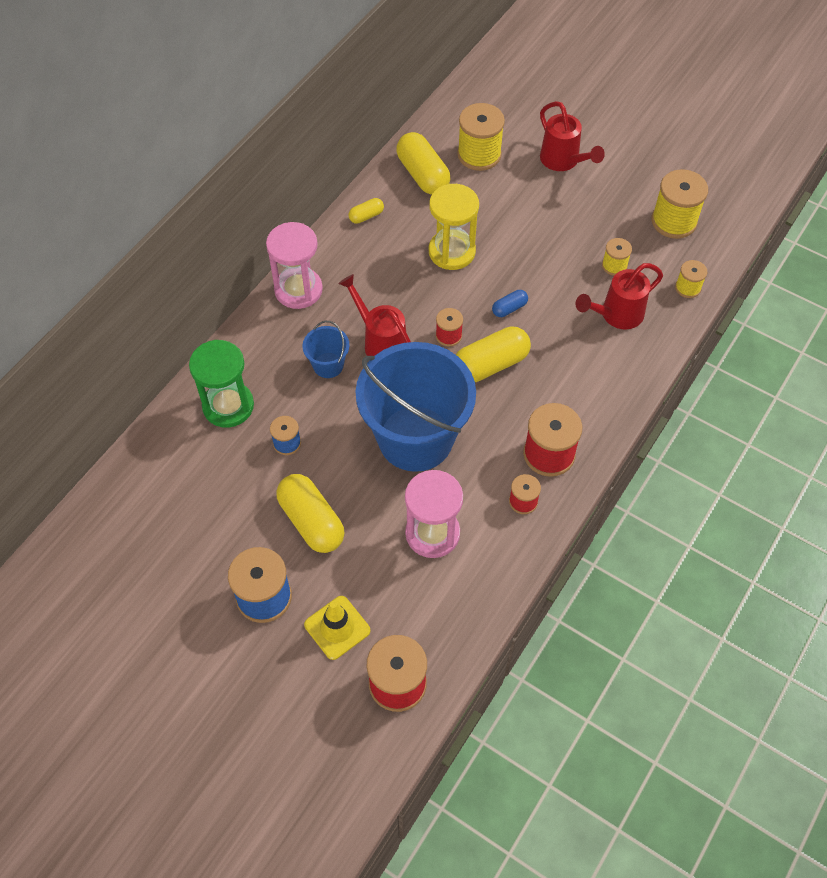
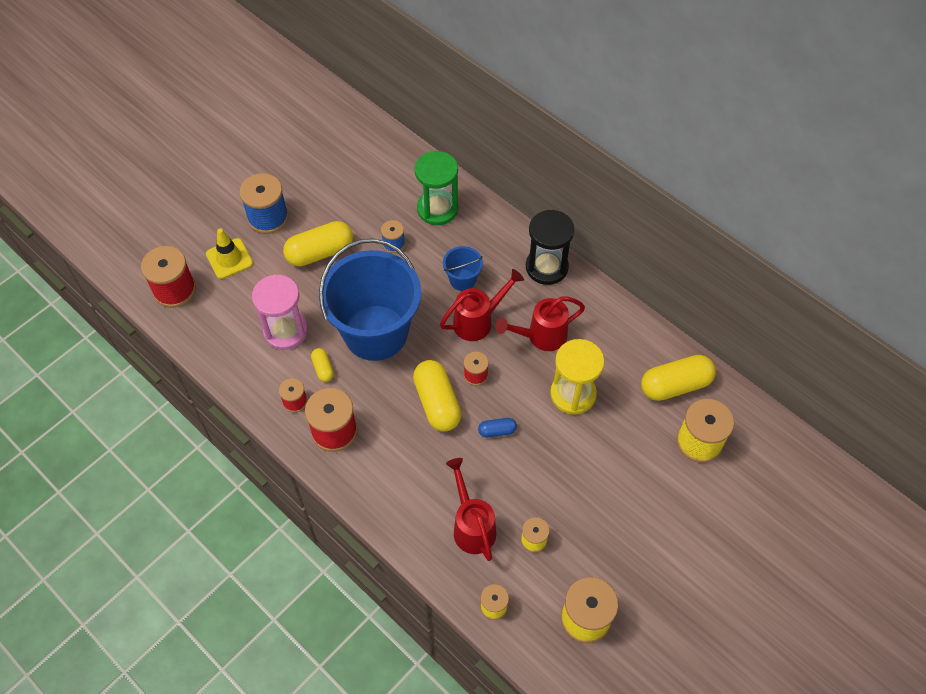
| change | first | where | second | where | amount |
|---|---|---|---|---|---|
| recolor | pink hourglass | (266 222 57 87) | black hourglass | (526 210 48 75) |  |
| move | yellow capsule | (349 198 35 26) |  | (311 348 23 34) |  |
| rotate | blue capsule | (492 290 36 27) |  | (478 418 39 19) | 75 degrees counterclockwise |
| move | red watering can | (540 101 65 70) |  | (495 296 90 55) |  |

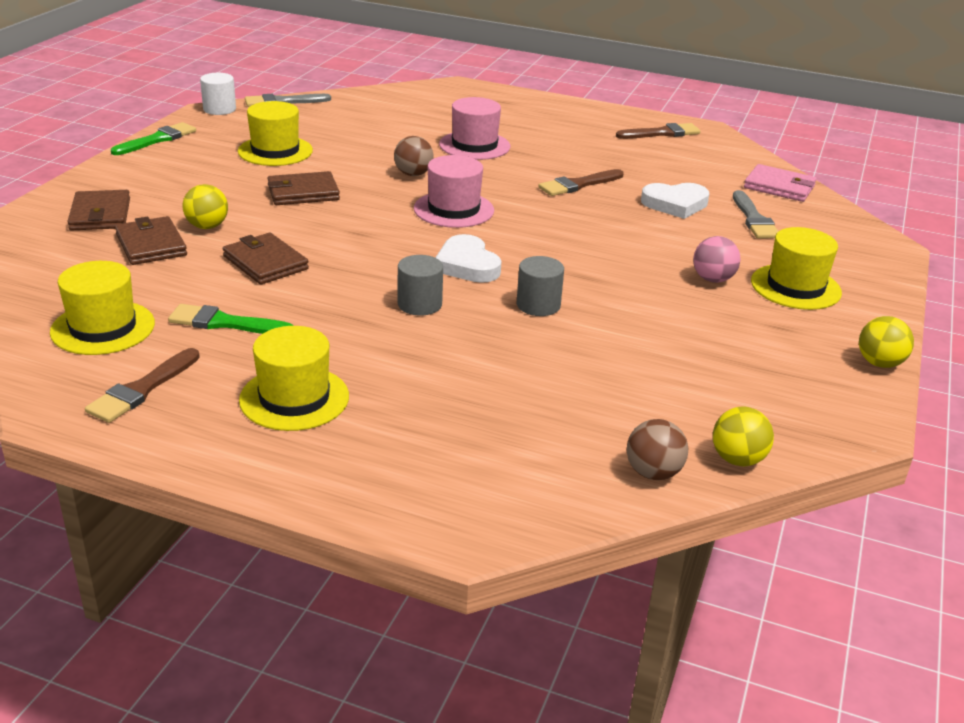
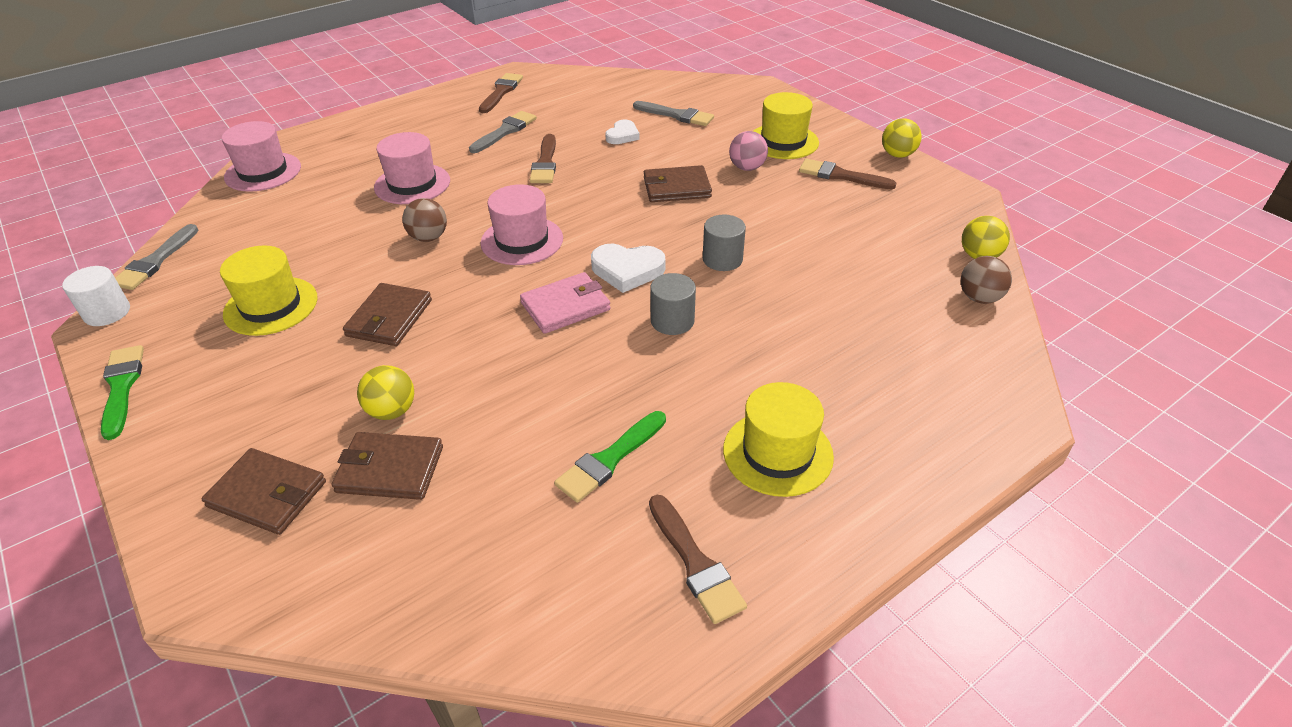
| change | first | where | second | where | amount |
|---|---|---|---|---|---|
| delete | yellow hat | (50 261 105 94) |  |  |  |
| move | brown wallet | (223 233 86 52) |  | (644 165 68 37) |  |
| resize | white heart | (641 183 68 36) |  | (605 119 35 25) | x0.65 |
| move | pink wallet | (744 164 72 38) |  | (520 272 91 62) |  |
| insert |  |  | pink hat | (222 121 79 71) |  |
| insert |  |  | grey brush | (469 111 68 42) |  |
| insert |  |  | brown brush | (799 159 97 30) |  |

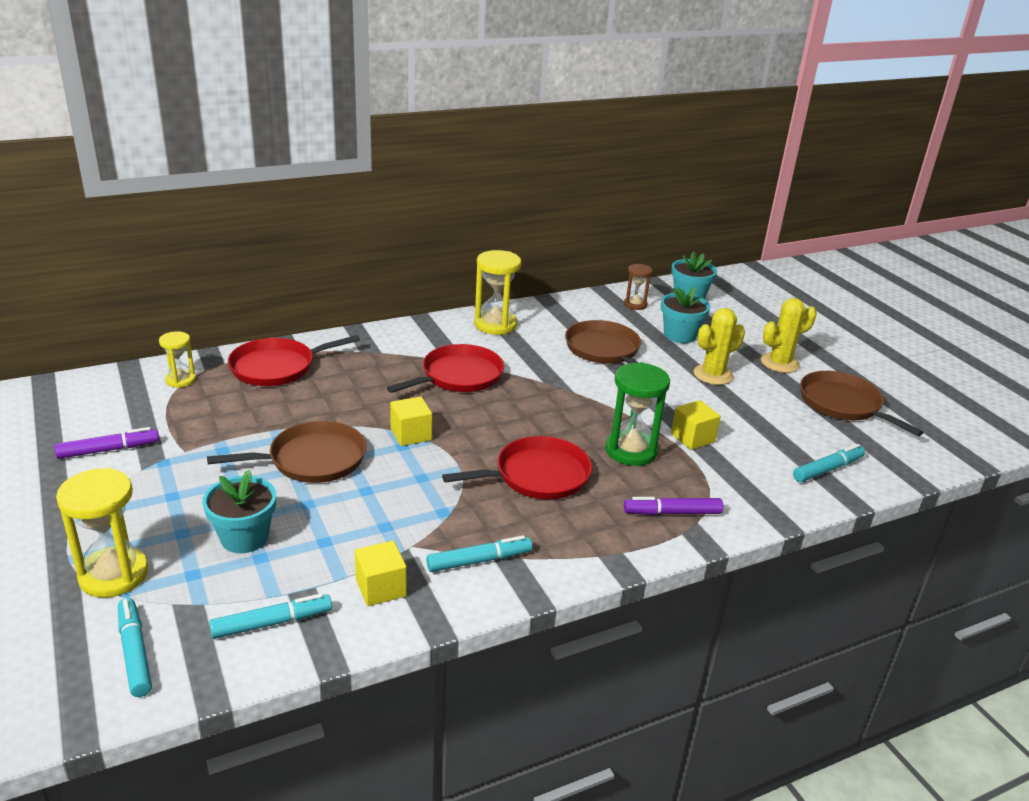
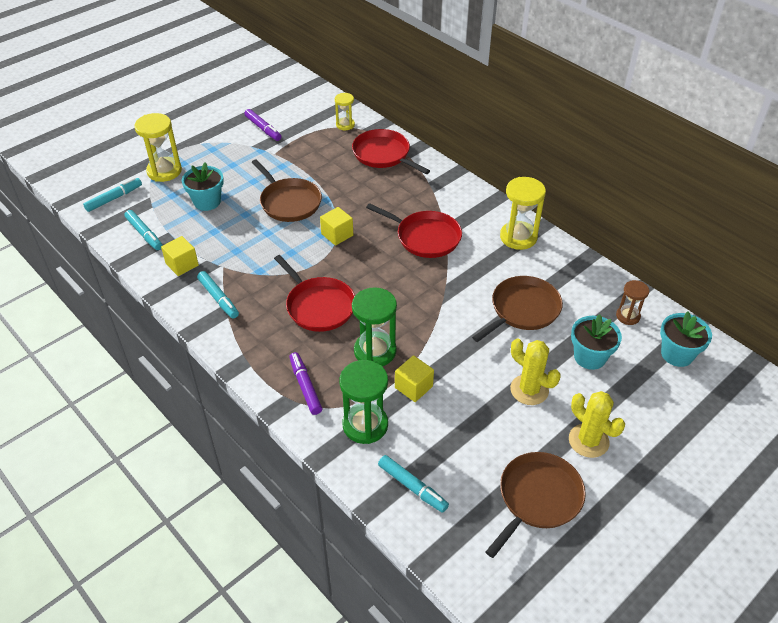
| change | first | where | second | where | amount |
|---|---|---|---|---|---|
| insert |  |  | green hourglass | (339 360 49 84) |  |

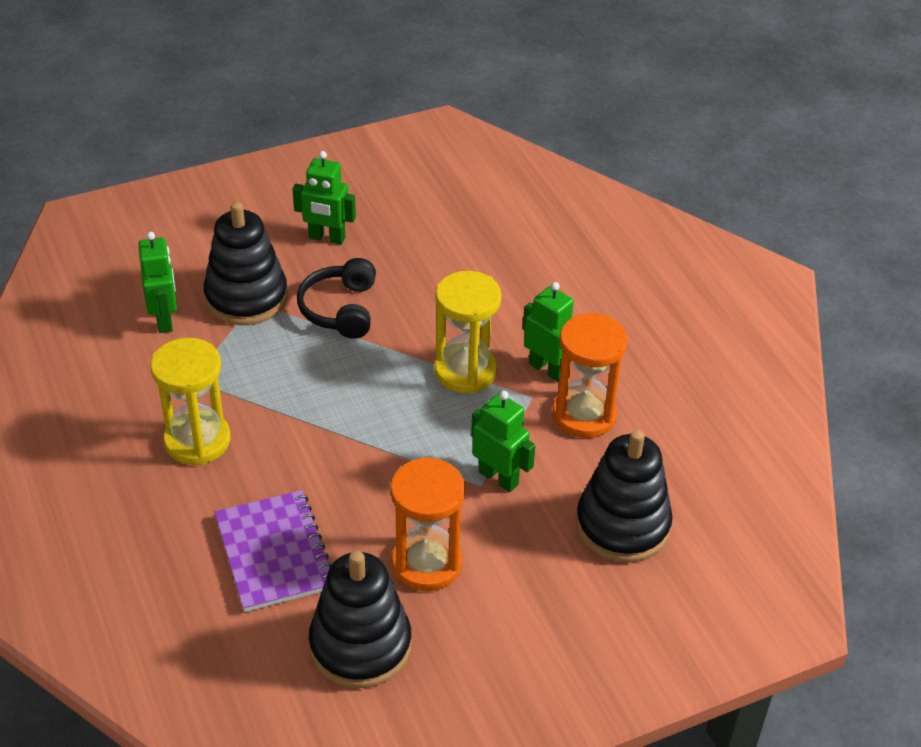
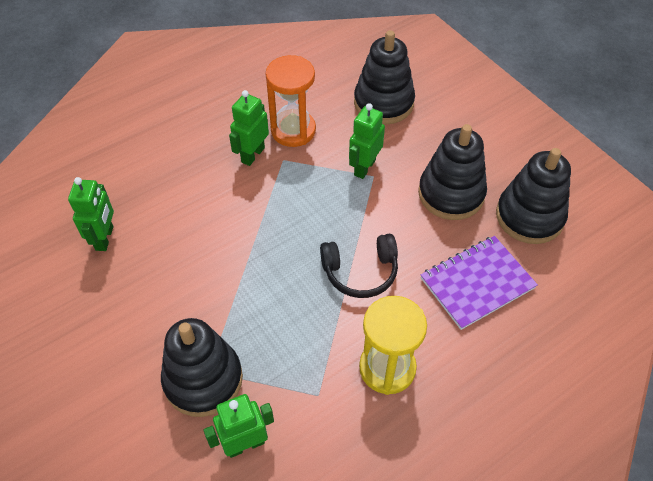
| change | first | where | second | where | amount |
|---|---|---|---|---|---|
| move | green robot | (293 151 63 94) |  | (68 177 46 74) |  |
| move | black headphones | (297 258 79 81) |  | (320 234 78 64) |  |
| replace | orange hourglass | (390 457 75 134) | black stacking toy | (418 124 69 96) |  |
| delete | yellow hourglass | (434 271 67 123) |  |  |  |

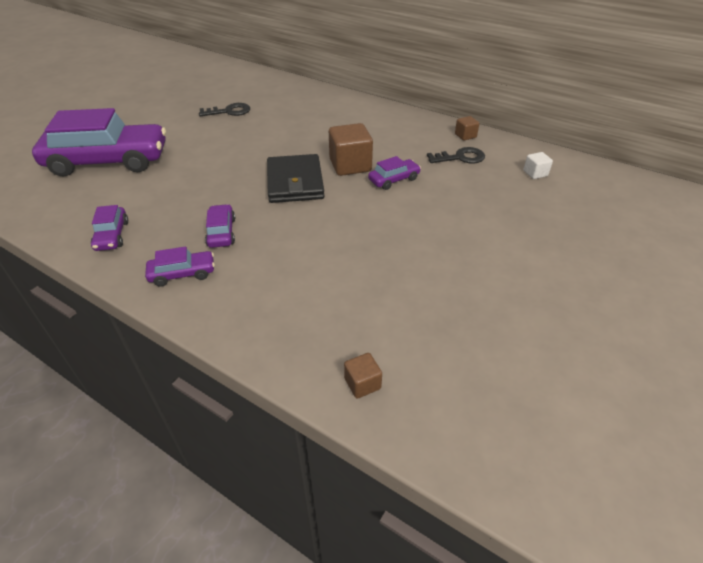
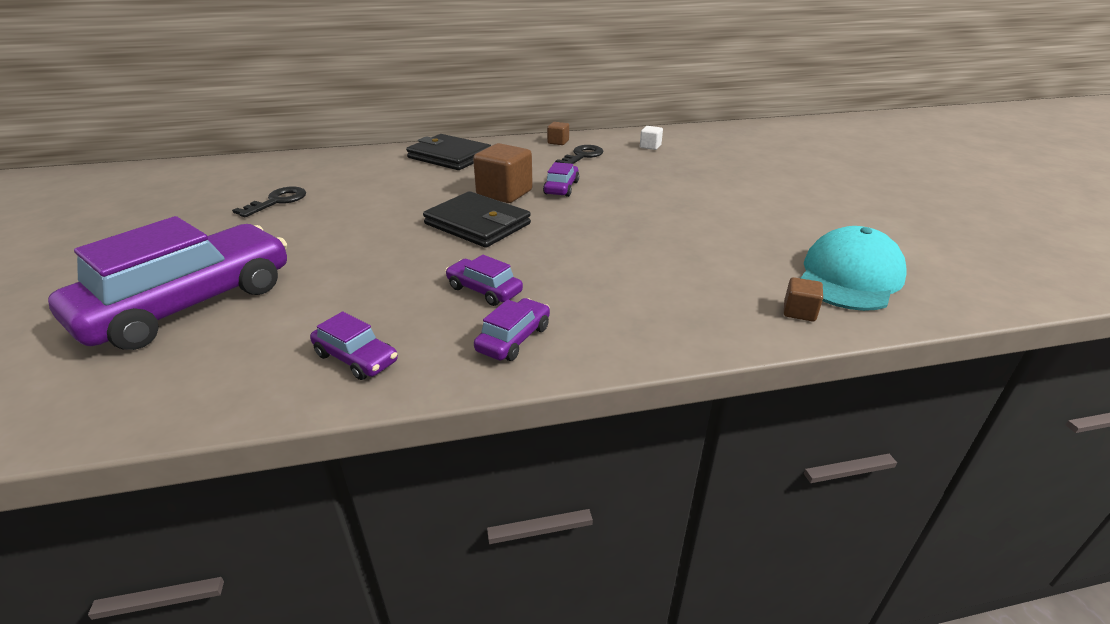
| change | first | where | second | where | amount |
|---|---|---|---|---|---|
| insert |  |  | black wallet | (406 134 85 36) |  |
| insert |  |  | turquoise cap | (801 226 106 85) |  |

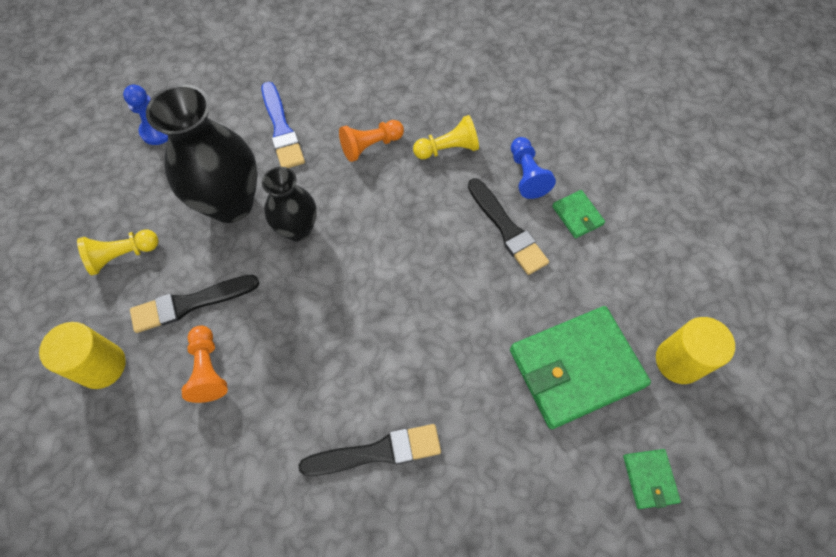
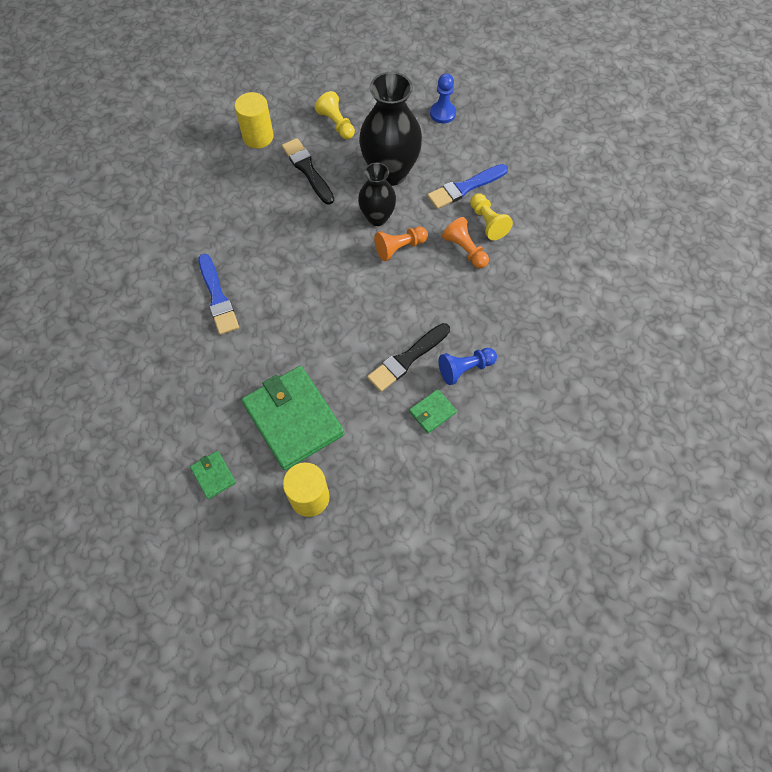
| change | first | where | second | where | amount |
|---|---|---|---|---|---|
| move | orange pawn | (182 326 46 77) |  | (374 227 54 34) |  |
| recolor | black brush | (299 424 142 52) | blue brush | (198 254 41 81) |  |
| move | yellow pawn | (413 115 66 44) |  | (470 193 43 47) |  |
| rotate | green wallet | (623 449 58 60) |  | (190 451 46 48) | 75 degrees clockwise |

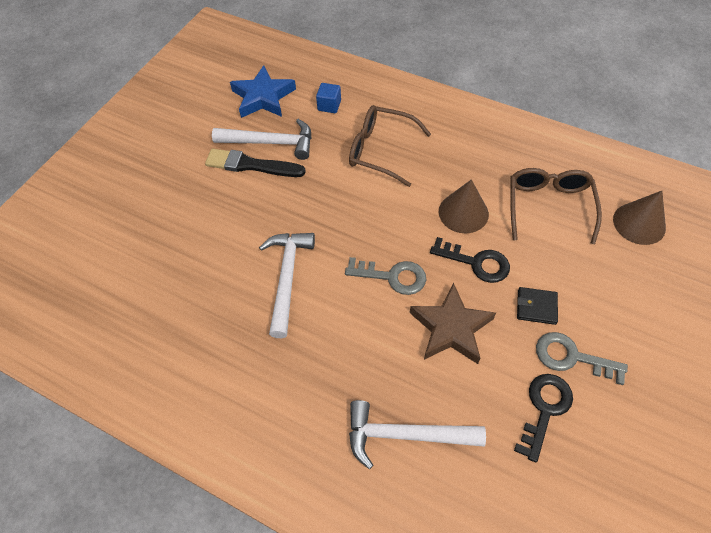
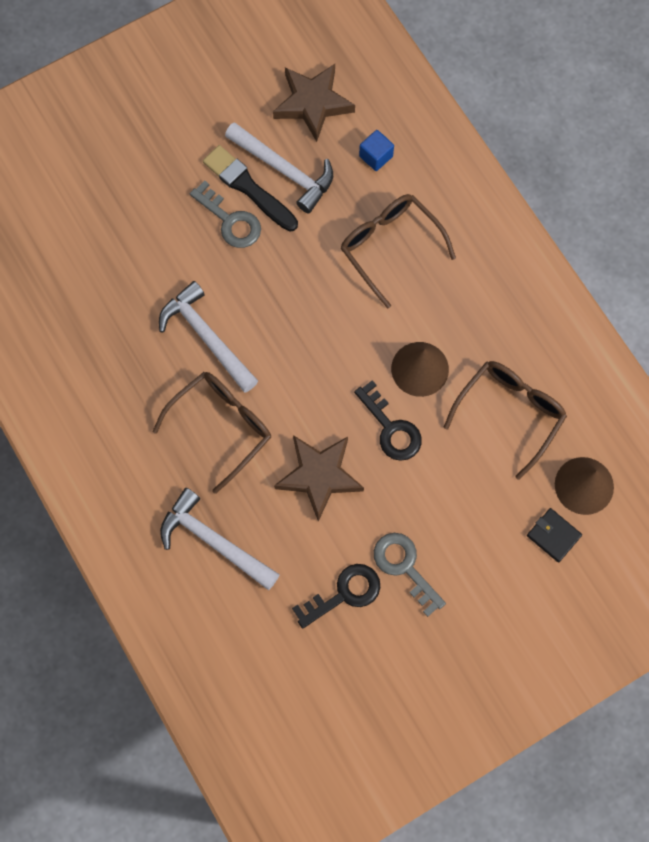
| change | first | where | second | where | amount |
|---|---|---|---|---|---|
| recolor | blue star | (230 65 66 53) | brown star | (273 64 82 78) |  |
| rotate | white hammer | (259 233 56 105) |  | (159 281 99 112) | 75 degrees counterclockwise |
| move | grey key | (345 257 81 38) |  | (190 180 71 68) |  |
| move | black wallet | (517 287 41 38) |  | (527 508 55 54) |  |
| insert |  |  | brown glasses | (153 372 118 122) |  |

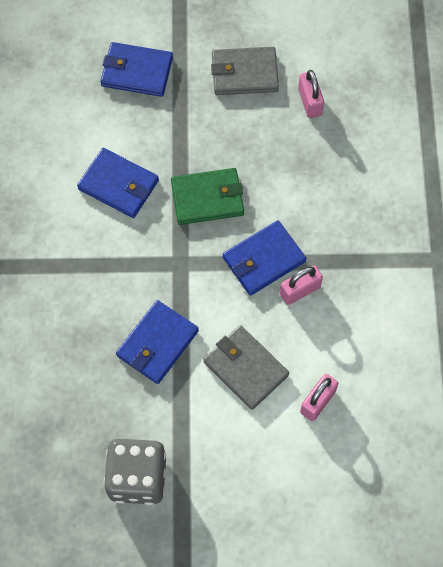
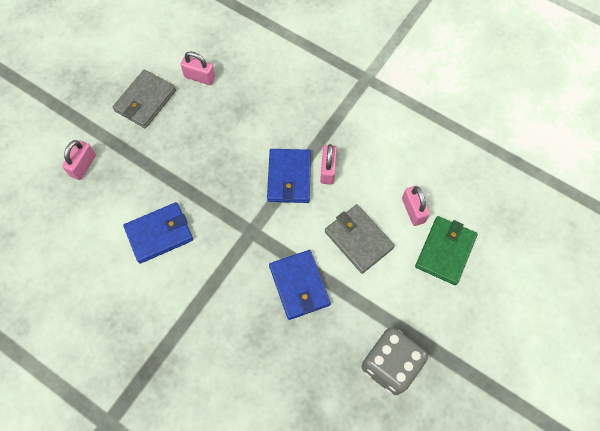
| change | first | where | second | where | amount |
|---|---|---|---|---|---|
| replace | blue wallet | (101 42 72 55) | pink padlock | (62 140 34 40) |  |
| move | green wallet | (171 168 73 57) |  | (415 216 62 69) |  |
| rotate | grey wallet | (203 325 86 85) |  | (325 204 70 70) | 60 degrees clockwise |

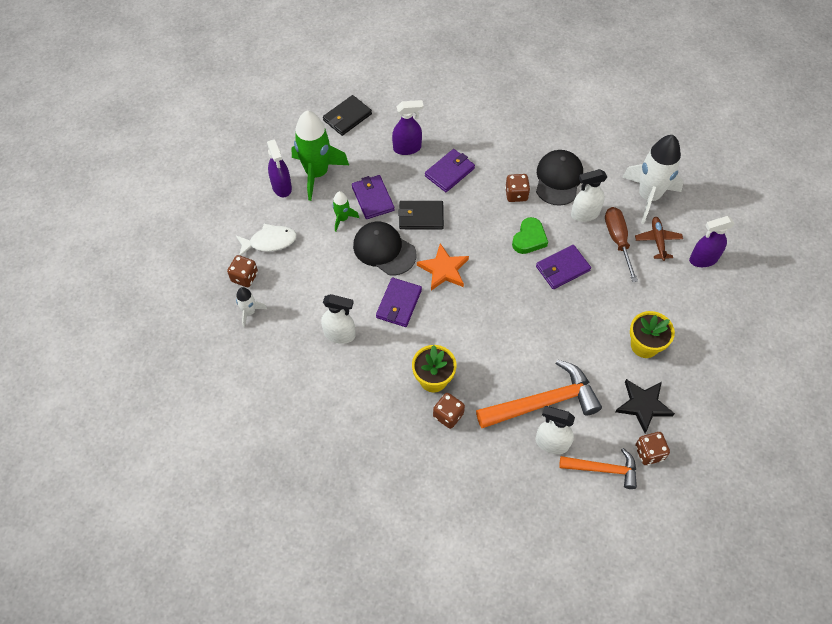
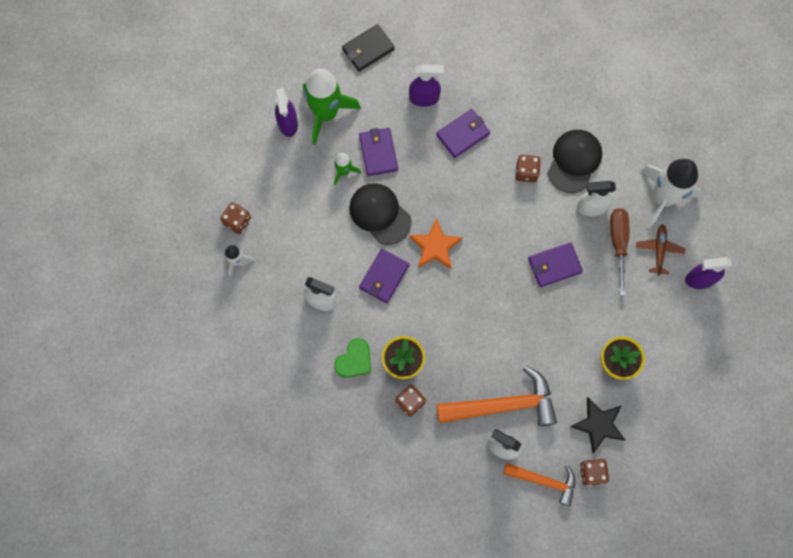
| change | first | where | second | where | amount |
|---|---|---|---|---|---|
| delete | white fish | (236 223 61 33) |  |  |  |
| delete | black wallet | (398 201 46 28) |  |  |  |
| move | green heart | (512 217 36 37) |  | (334 338 37 40) |  |

